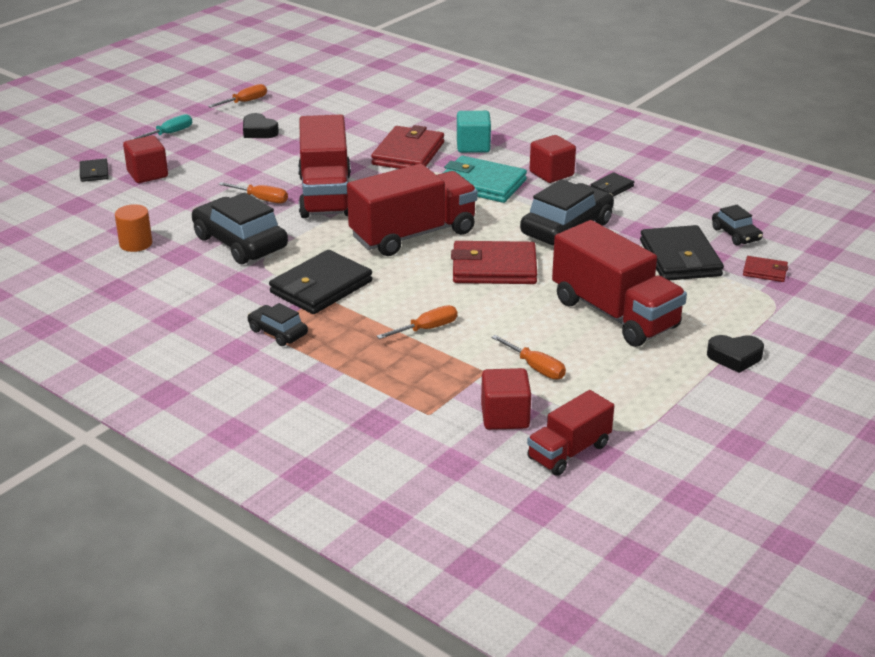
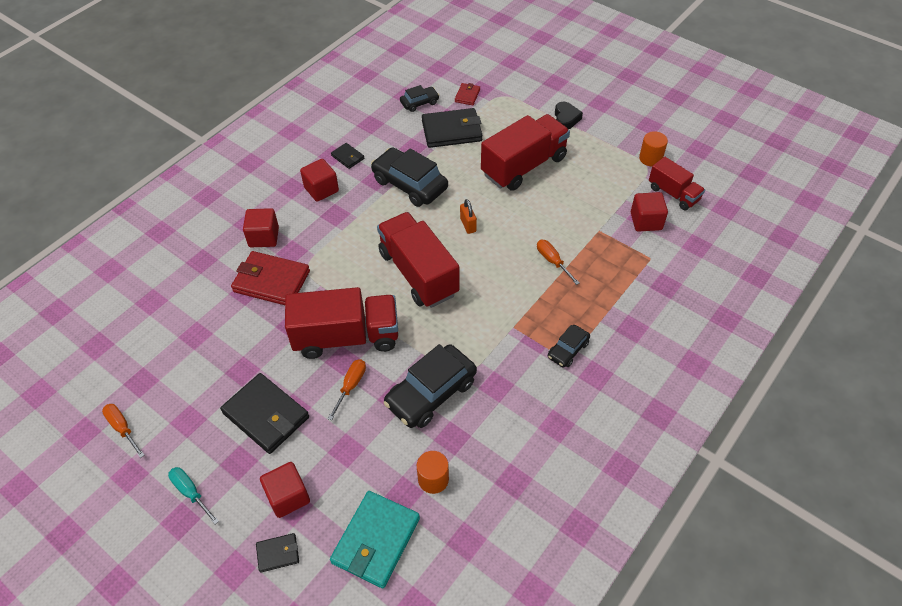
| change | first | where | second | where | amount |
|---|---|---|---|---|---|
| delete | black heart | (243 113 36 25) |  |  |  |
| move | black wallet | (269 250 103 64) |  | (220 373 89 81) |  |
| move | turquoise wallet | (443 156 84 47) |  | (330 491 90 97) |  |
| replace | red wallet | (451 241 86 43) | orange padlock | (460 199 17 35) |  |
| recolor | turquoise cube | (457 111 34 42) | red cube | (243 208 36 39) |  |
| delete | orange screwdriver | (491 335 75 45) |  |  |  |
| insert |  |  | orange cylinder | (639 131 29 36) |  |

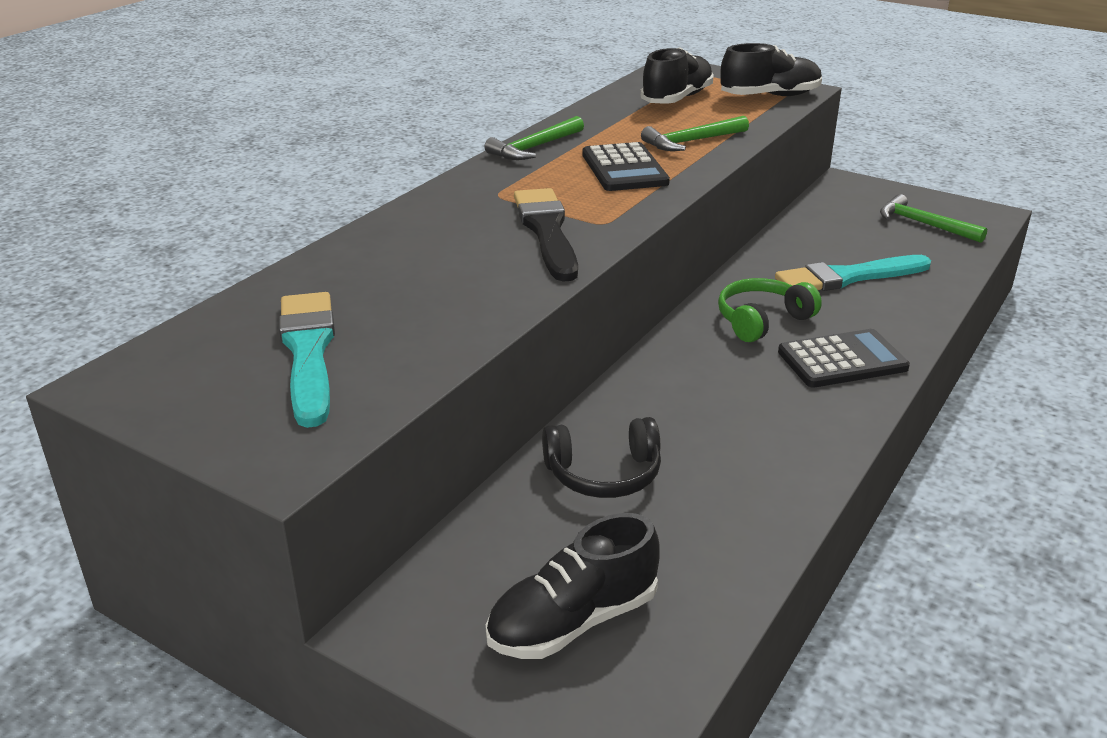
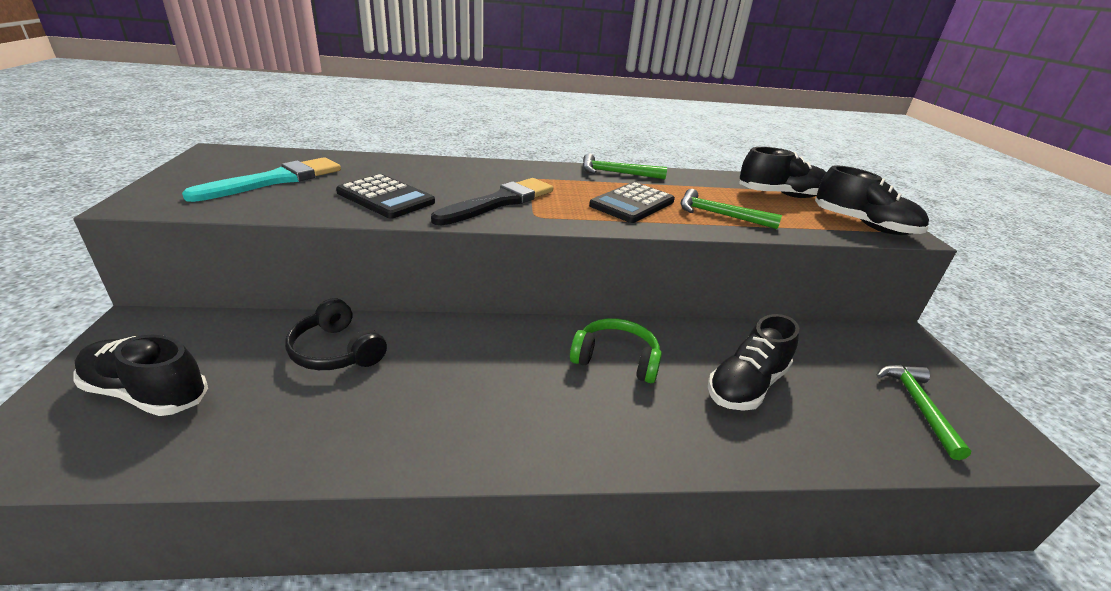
| change | first | where | second | where | amount |
|---|---|---|---|---|---|
| replace | turquoise brush | (775 255 156 36) | black shoe | (708 314 91 97) |  |
| move | black calculator | (778 329 132 59) |  | (336 174 99 45) |  |

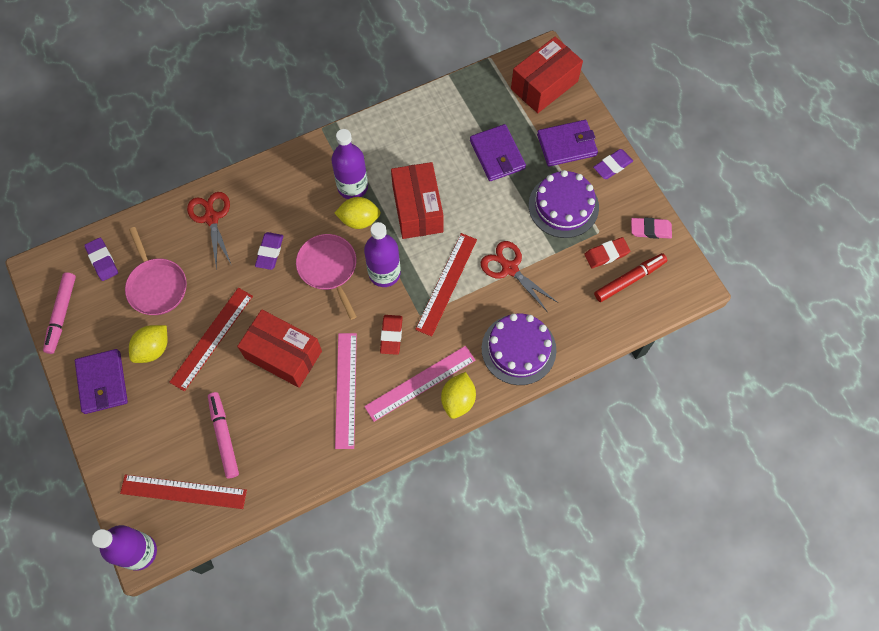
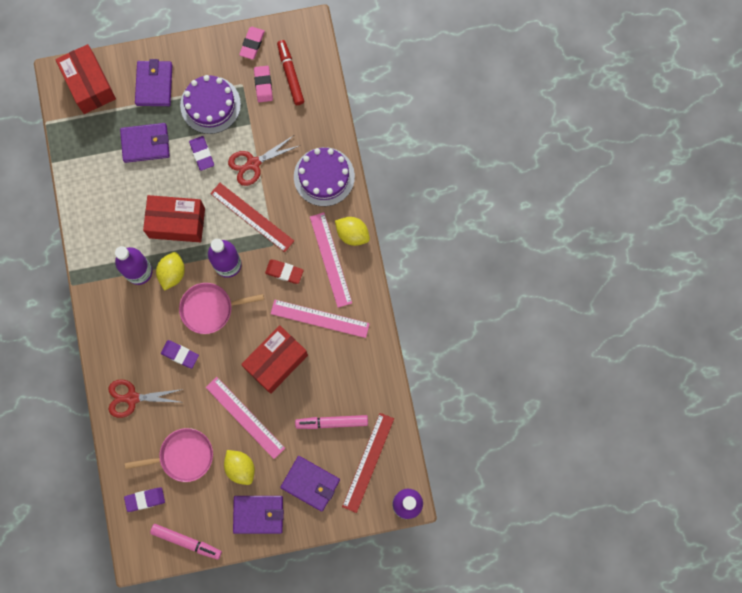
| change | first | where | second | where | amount |
|---|---|---|---|---|---|
| recolor | red ruler | (169 288 84 104) | pink ruler | (206 377 79 82) |  |
| recolor | red eraser | (584 237 46 31) | pink eraser | (254 66 19 36) |  |
| move | purple eraser | (593 149 40 30) |  | (189 136 25 35) |  |
| insert |  |  | purple wallet | (280 456 60 56) |  |

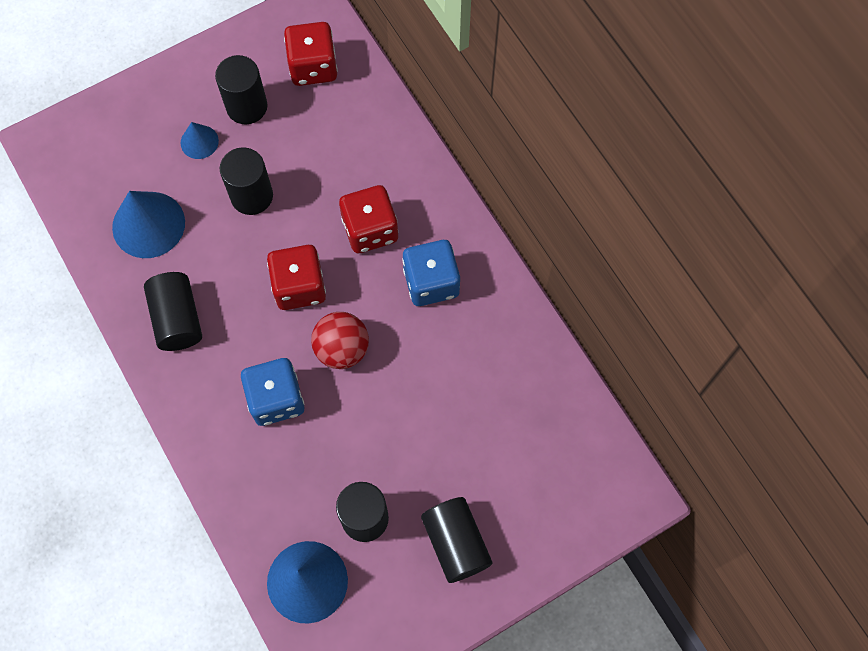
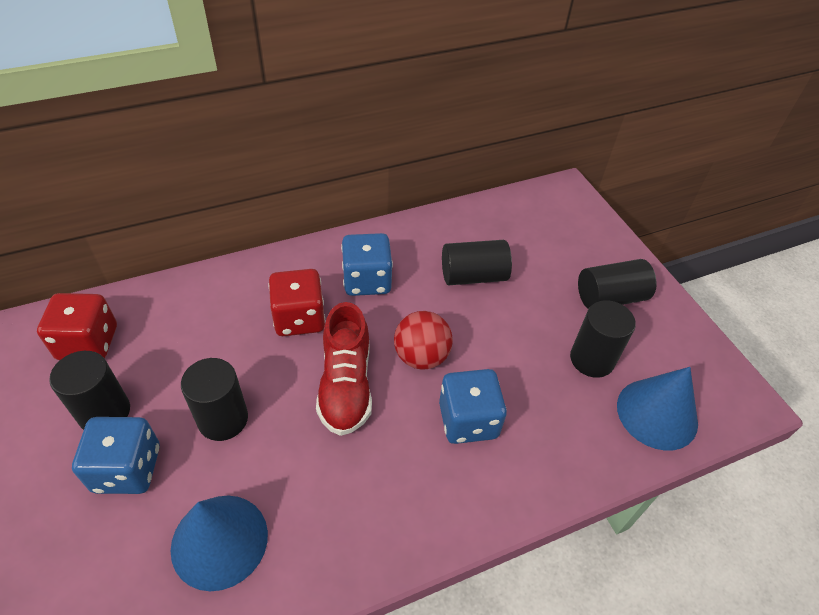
| change | first | where | second | where | amount |
|---|---|---|---|---|---|
| move | black cylinder | (144 272 58 79) |  | (442 240 70 45) |  |
| replace | blue cone | (181 122 38 37) | blue dice | (72 417 88 77) |  |
| replace | red dice | (267 245 59 65) | red shoe | (316 302 56 134) |  |

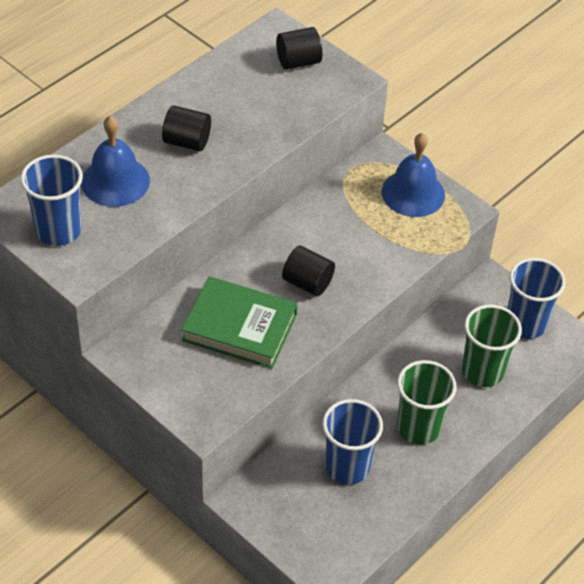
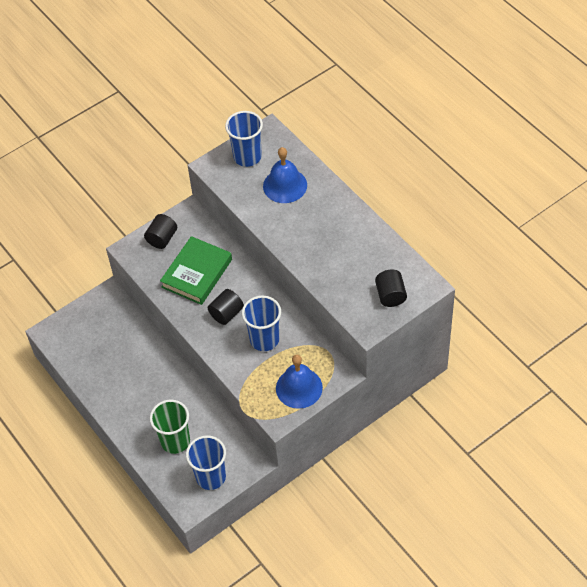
| change | first | where | second | where | amount |
|---|---|---|---|---|---|
| move | black cylinder | (162 106 49 45) |  | (144 214 33 35) |  |
| move | blue cup | (322 399 61 86) |  | (242 296 39 55) |  |
| delete | green cup | (397 360 60 85) |  |  |  |

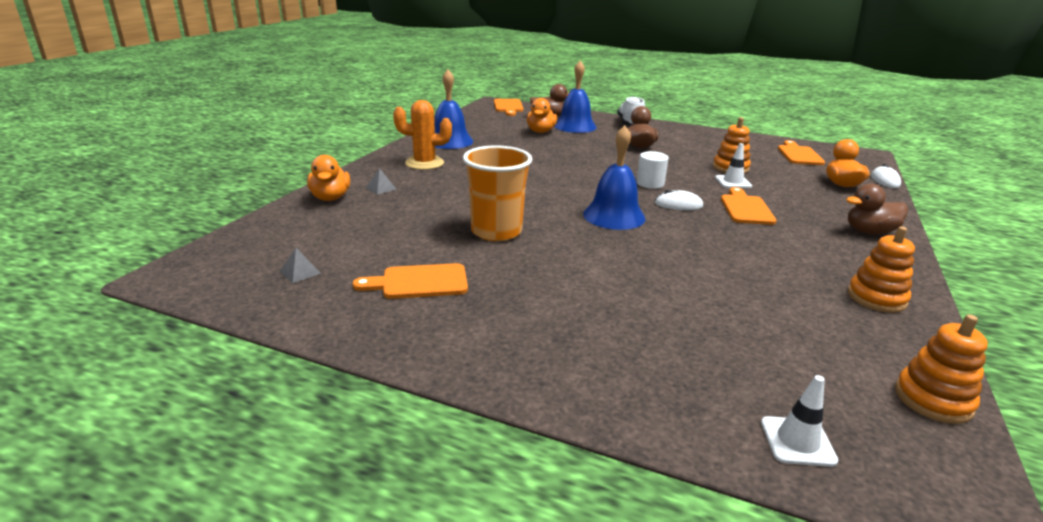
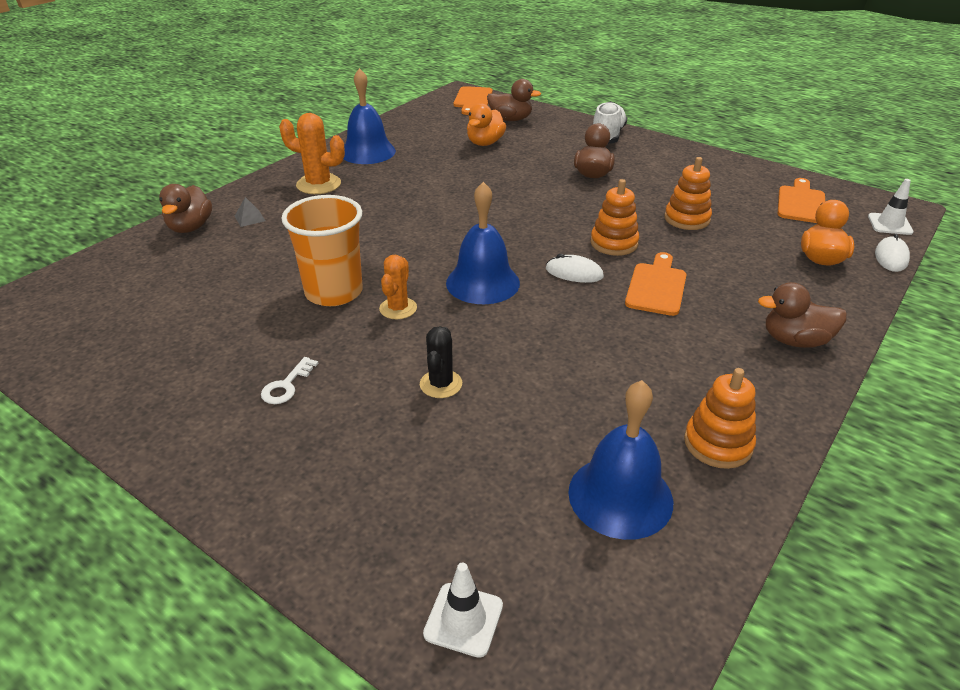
| change | first | where | second | where | amount |
|---|---|---|---|---|---|
| delete | grey pyramid | (279 248 42 35) |  |  |  |
| recolor | orange duck | (307 155 43 46) | brown duck | (159 184 53 49) |  |
| delete | orange cutting board | (353 263 115 36) |  |  |  |
| move | blue bell | (554 60 43 73) |  | (568 380 105 160) |  |
| delete | white cylinder | (636 151 33 38) |  |  |  |
| move | white traffic cone | (715 143 37 45) |  | (868 179 46 56) |  |
| move | orange stacking toy | (895 314 93 110) |  | (591 179 48 77) |  |
| insert |  |  | white key | (261 357 57 47) |  |
| insert |  |  | orange cactus | (379 255 38 64) |  |
| insert |  |  | black cactus | (420 326 42 72) |  |

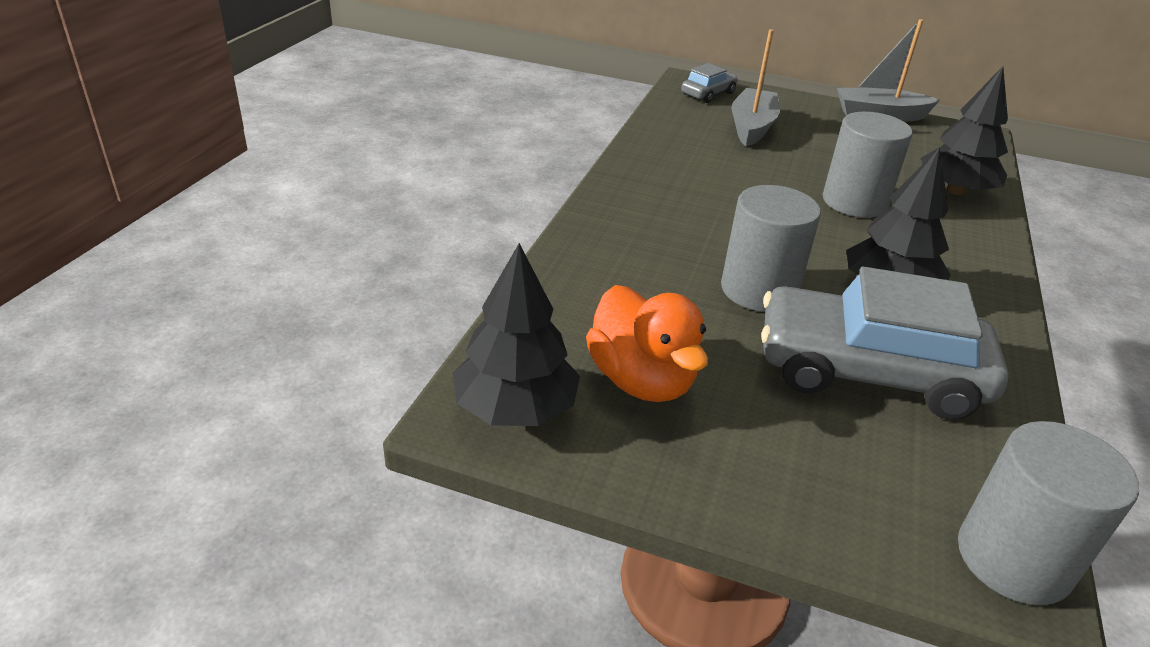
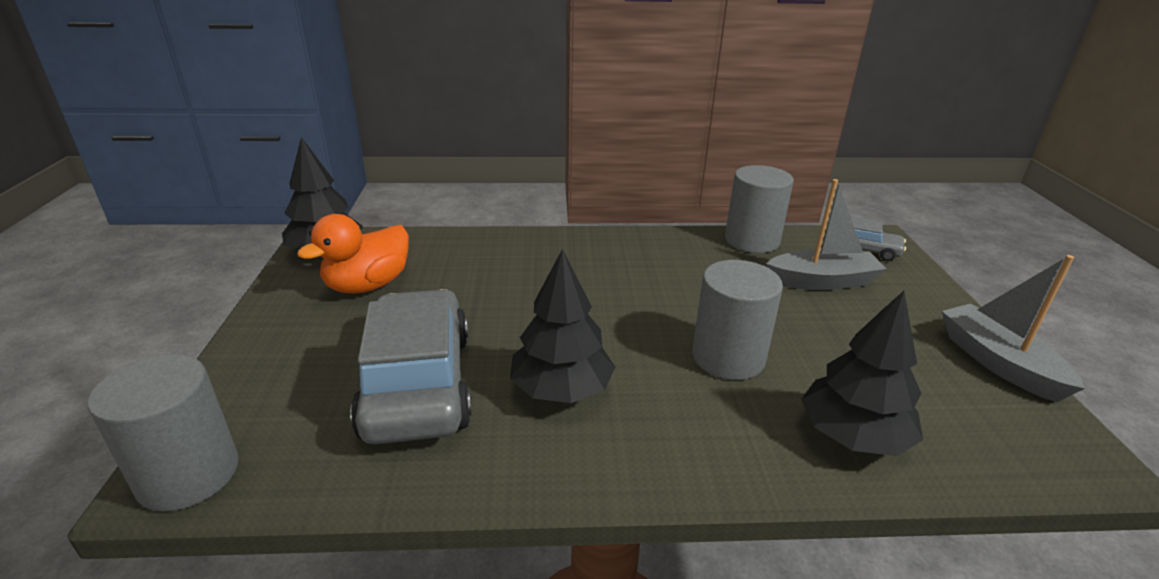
| change | first | where | second | where | amount |
|---|---|---|---|---|---|
| move | grey cylinder | (721 185 100 127) |  | (725 165 69 88) |  |

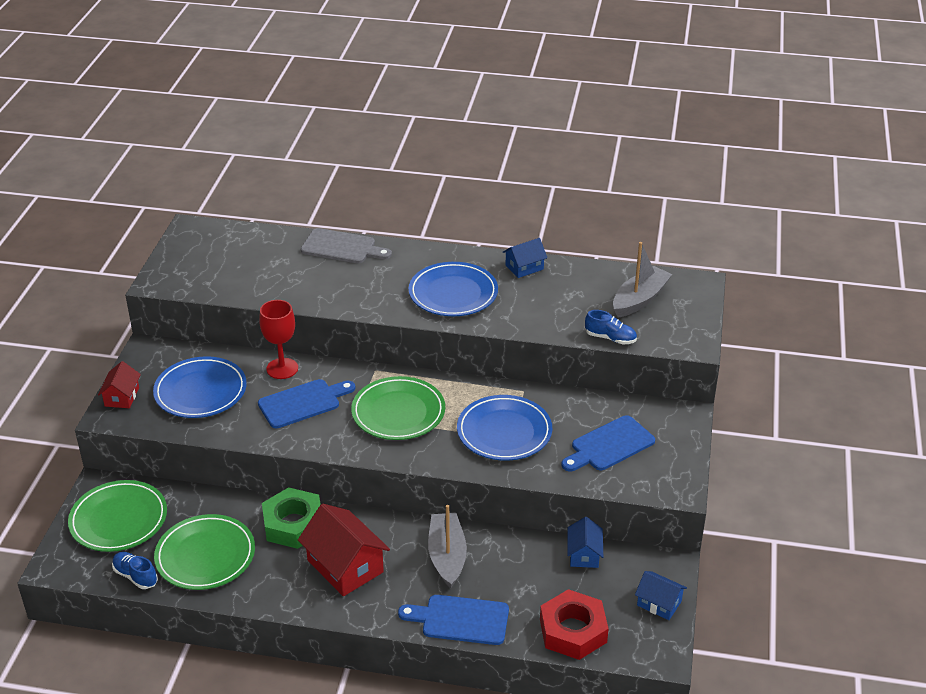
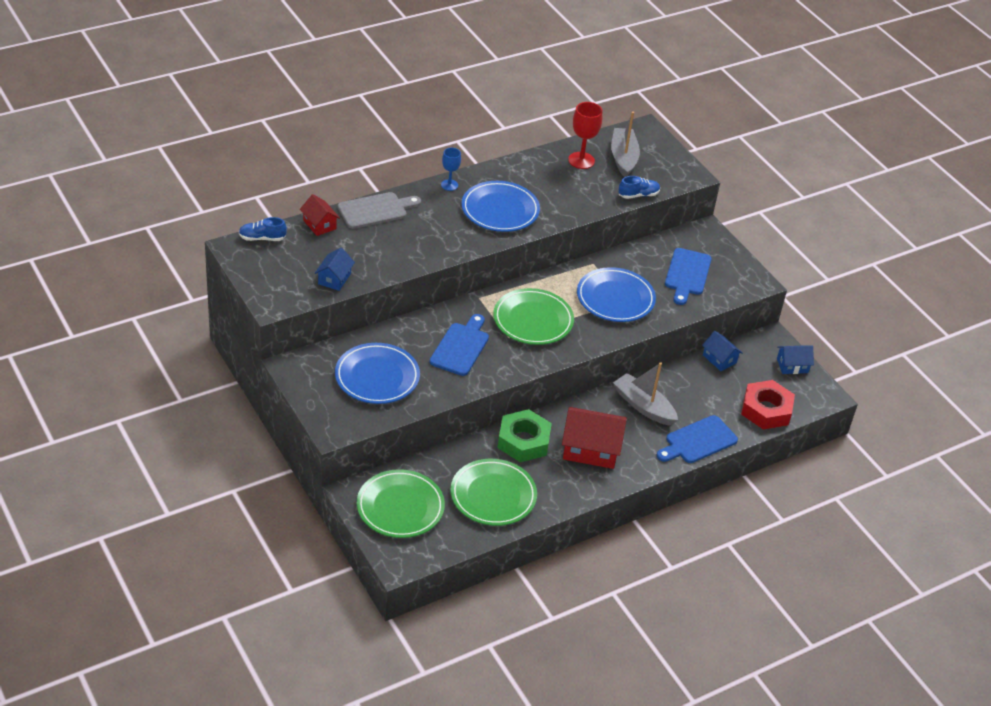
| change | first | where | second | where | amount |
|---|---|---|---|---|---|
| move | red house | (98 361 43 47) |  | (300 194 40 42) |  |
| move | blue shoe | (112 552 46 37) |  | (239 217 48 24) |  |
| move | red goblet | (259 300 39 79) |  | (568 102 34 67) |  |
| move | blue house | (503 238 45 40) |  | (315 248 40 43) |  |
| insert |  |  | blue goblet | (441 148 20 43) |  |

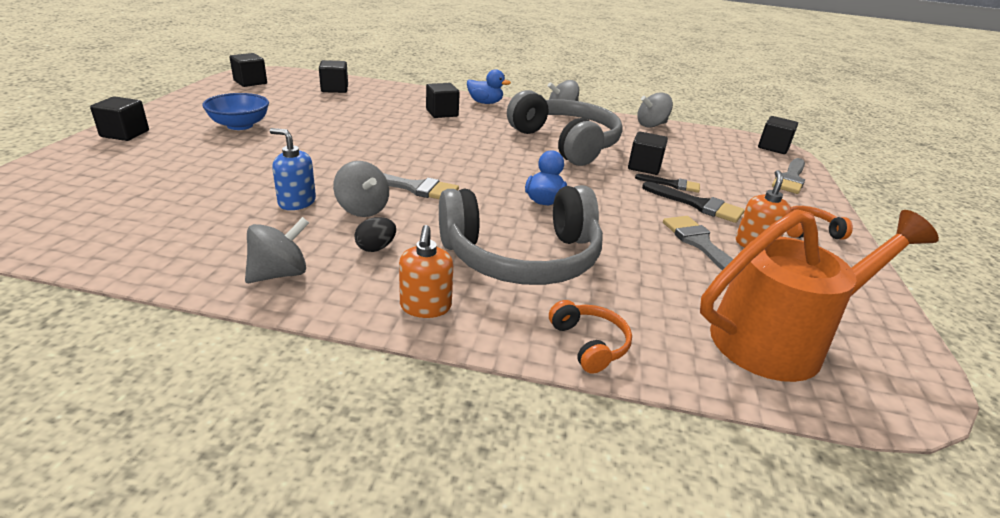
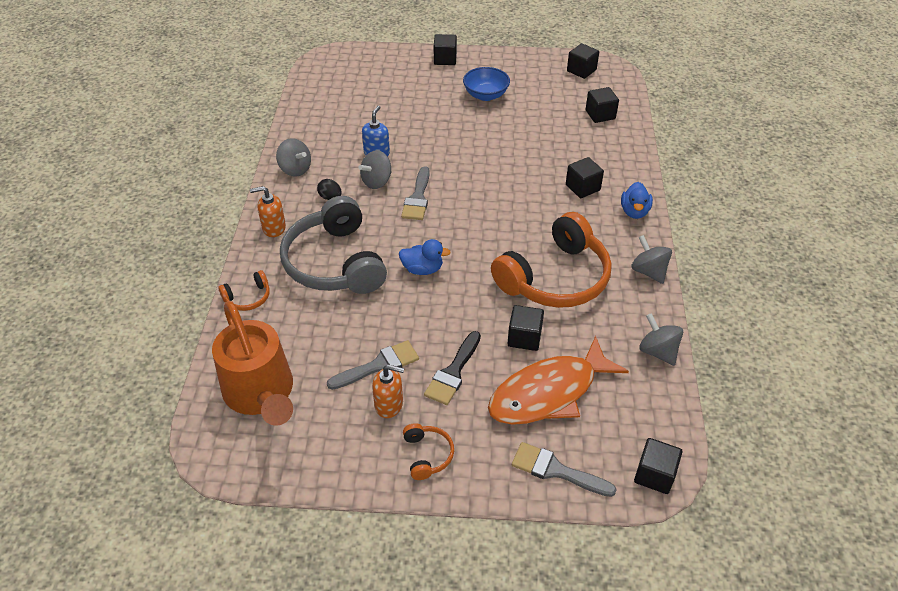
| change | first | where | second | where | amount |
|---|---|---|---|---|---|
| recolor | grey headphones | (507 90 116 76) | orange headphones | (491 212 121 96) |  |
| delete | black brush | (635 174 65 19) |  |  |  |
| insert |  |  | orange fish | (488 336 141 89) |  |

